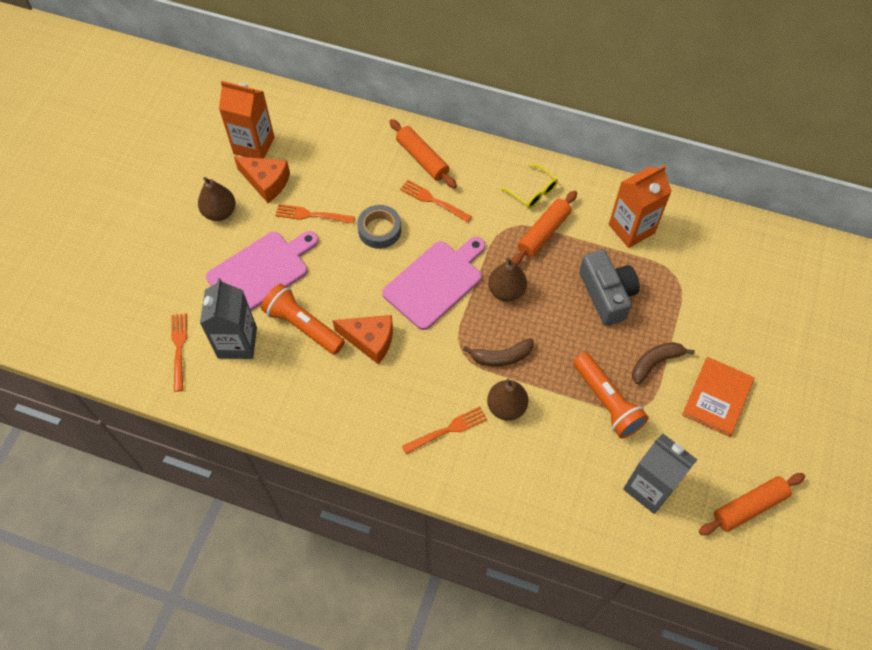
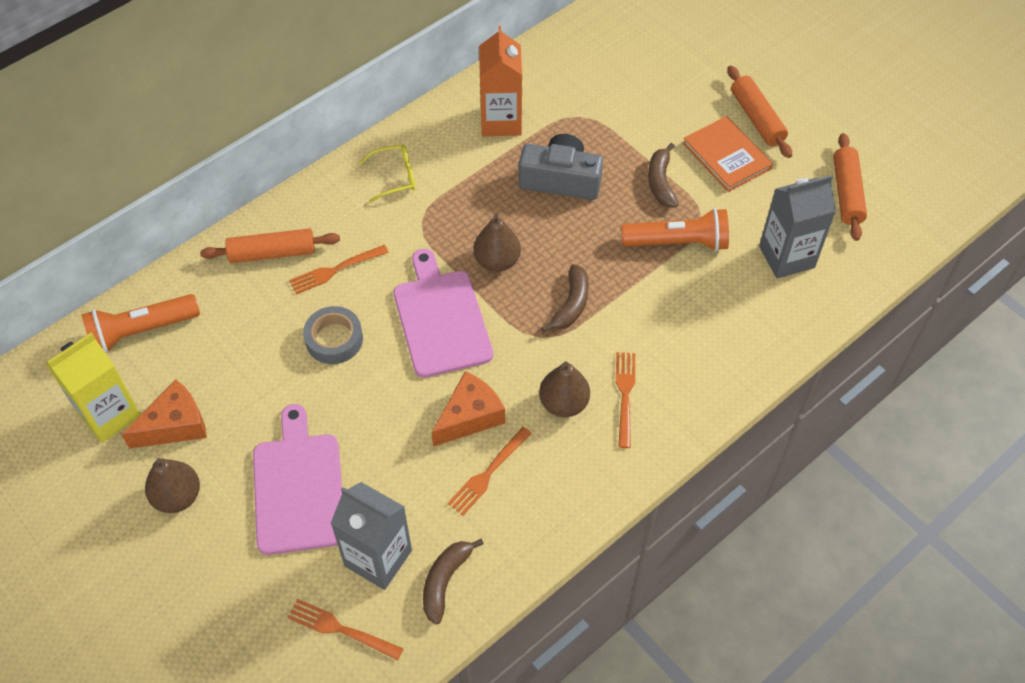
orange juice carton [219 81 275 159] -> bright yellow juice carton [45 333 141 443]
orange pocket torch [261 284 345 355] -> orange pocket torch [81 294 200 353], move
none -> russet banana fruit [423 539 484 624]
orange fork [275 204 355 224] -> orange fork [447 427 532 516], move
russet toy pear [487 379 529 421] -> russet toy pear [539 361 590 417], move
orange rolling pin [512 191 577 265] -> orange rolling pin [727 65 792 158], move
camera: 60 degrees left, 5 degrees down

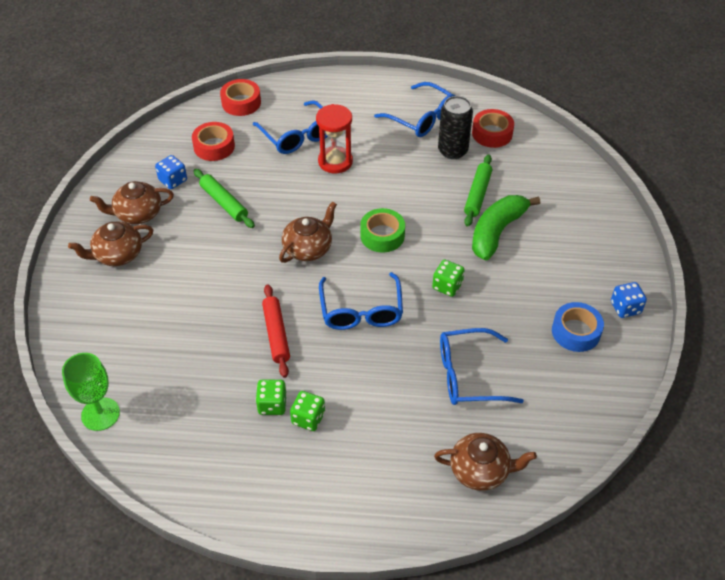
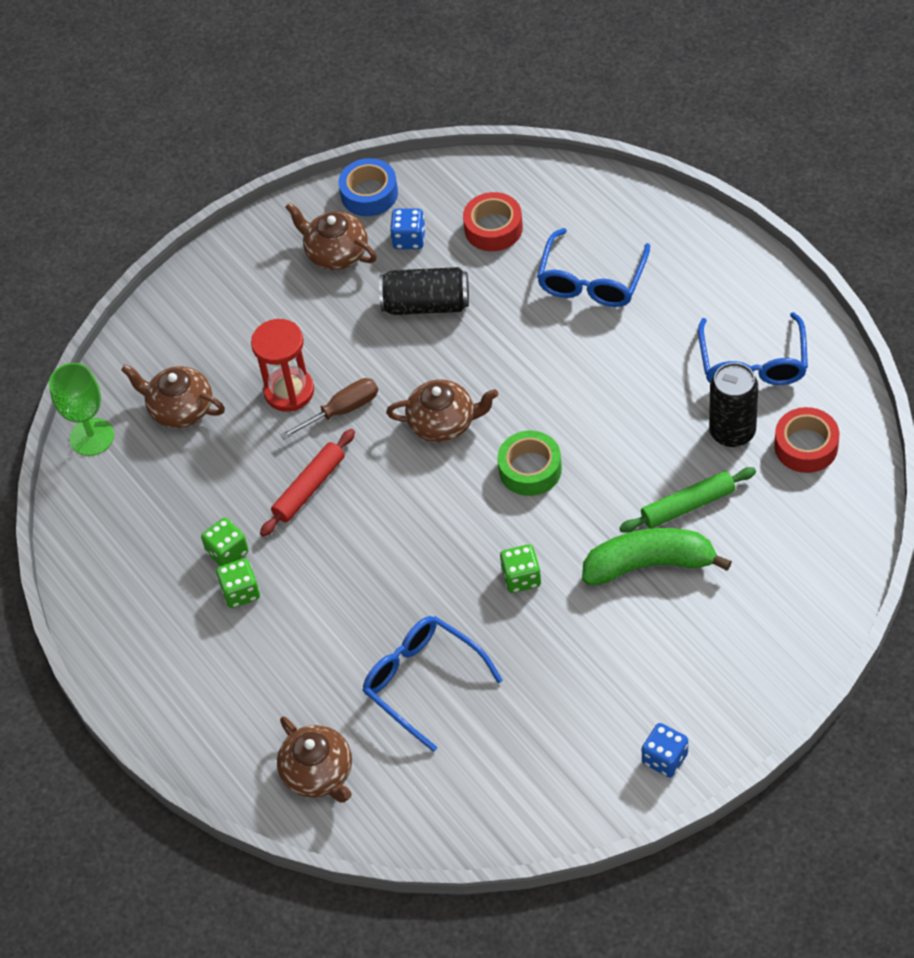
russet teapot [68 222 153 266] -> russet teapot [121 364 225 428], move
crimson sandglass [316 104 353 173] -> crimson sandglass [251 319 314 412], move
none -> russet flat screwdriver [280 378 378 440]
royal blue tape [552 302 604 352] -> royal blue tape [339 158 398 216], move
green rolling pin [193 169 255 228] -> ebony soda can [379 267 469 315]
crimson tape [220 79 261 116] -> none
royal blue spectacles [319 272 403 330] -> none
camera: 55 degrees right, 5 degrees up

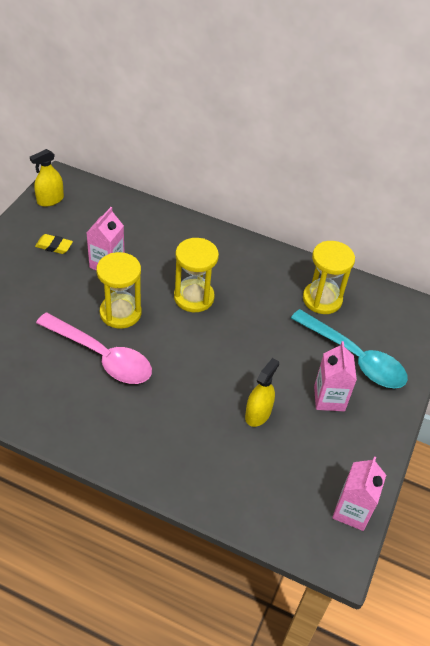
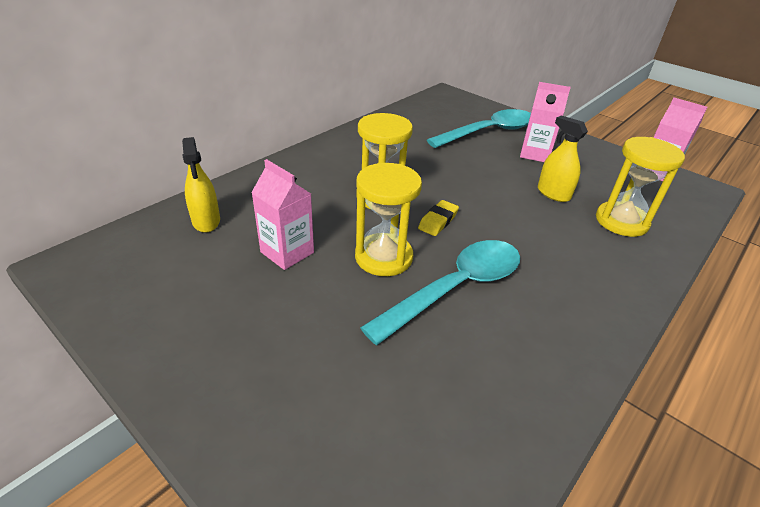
bright yellow sprayer [30 149 64 207] -> bright yellow sprayer [182 137 220 233], move
pink spoon [36 313 152 384] -> aqua spoon [360 240 520 345]
bright yellow gum eraser [35 234 73 254] -> bright yellow gum eraser [418 200 459 236], move
bright yellow sandglass [303 241 355 314] -> bright yellow sandglass [596 137 685 237], move
camera: 70 degrees left, 10 degrees down

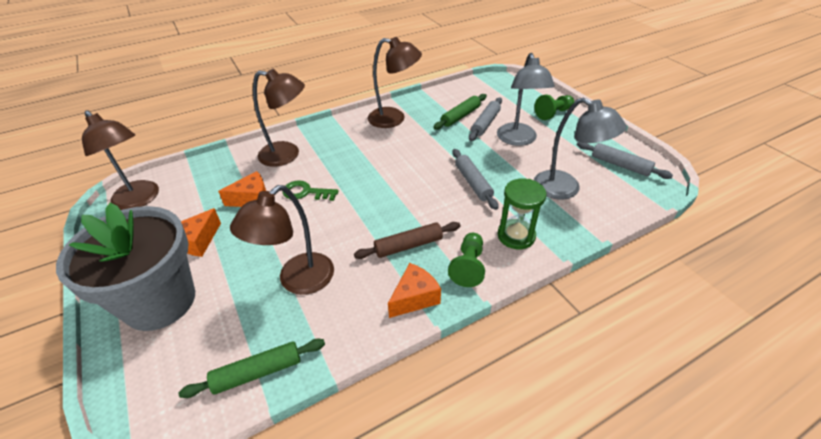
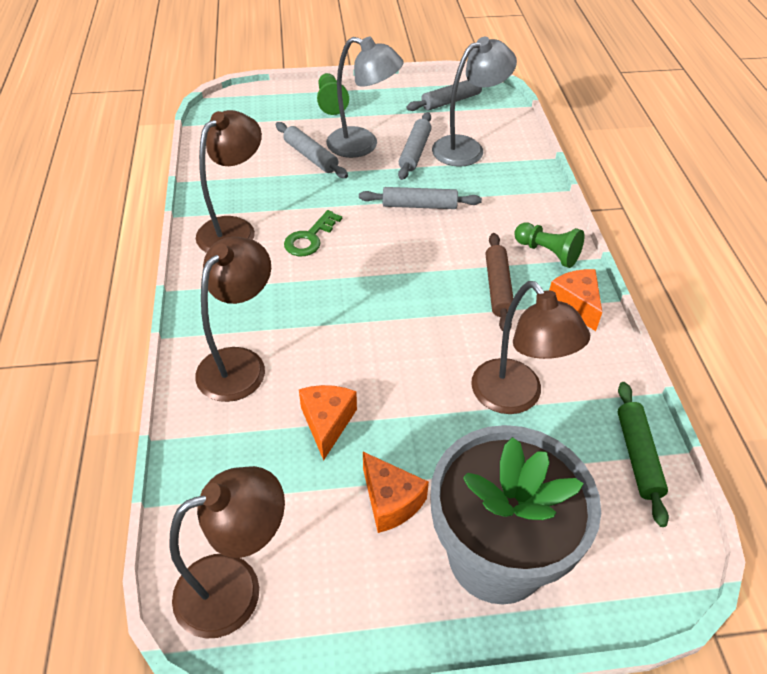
green latchkey [282 181 339 201] -> green latchkey [284 210 342 256], move
none -> grey rolling pin [398 112 432 180]
green rolling pin [433 94 487 130] -> none
green sandglass [497 178 547 249] -> none
camera: 70 degrees left, 5 degrees up

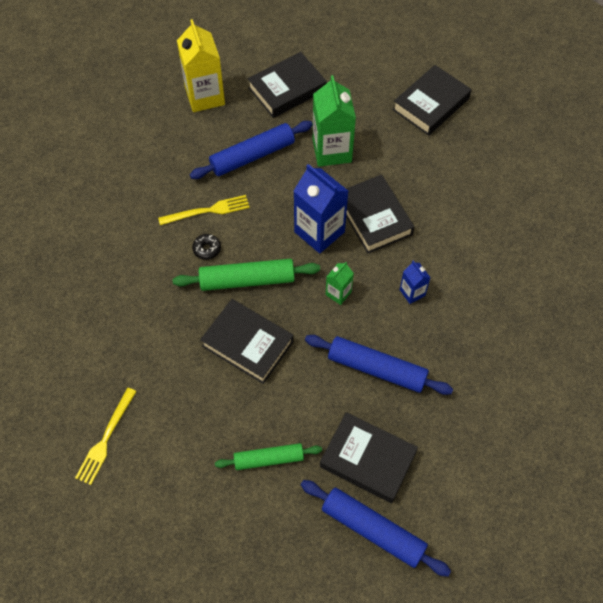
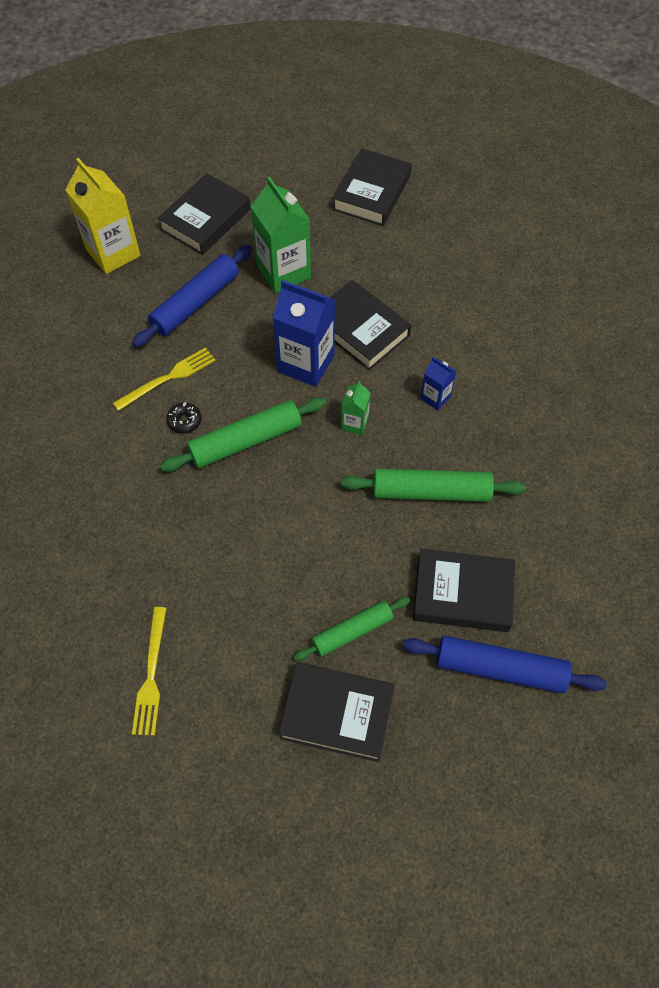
ebony hardback [200 299 294 384] -> ebony hardback [278 662 395 762], move
royal blue rolling pin [305 335 453 395] -> green rolling pin [341 469 526 502]
camera: 20 degrees left, 0 degrees up

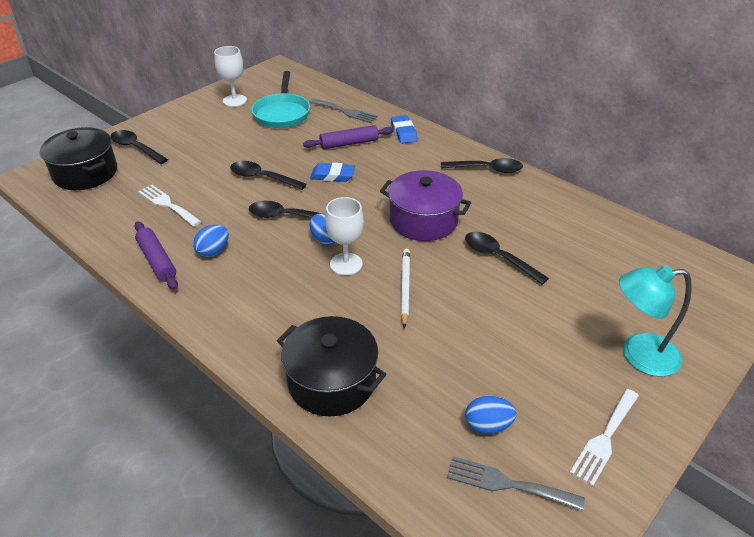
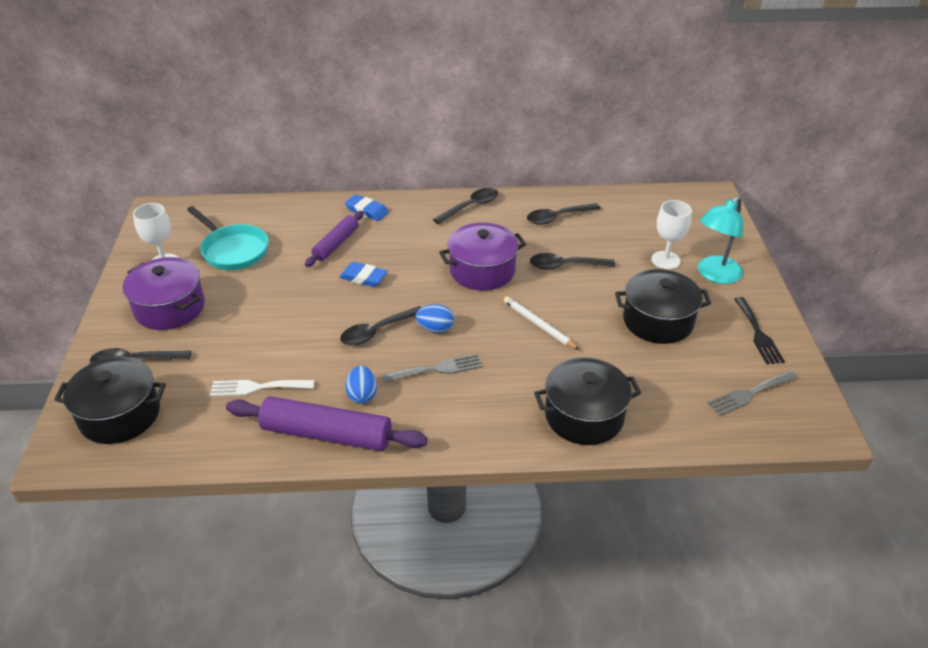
none -> royal purple pot [123 257 205 330]
royal purple rolling pin [134 221 178 290] -> royal purple rolling pin [226 396 428 451], x1.63
royal blue gum eraser [310 163 355 182] -> royal blue gum eraser [339 262 388 287], 60 degrees clockwise
grey fork [309 99 377 123] -> grey fork [382 354 482 383], move
ebony spoon [230 161 307 190] -> ebony spoon [527 203 601 225], move
none -> ebony pot [615 269 711 344]
white chalice [325 197 364 275] -> white chalice [651 200 692 269], move
white fork [570 389 639 486] -> ebony fork [734 297 785 364]
royal blue egg [465 395 517 434] -> none
camera: 45 degrees left, 0 degrees up

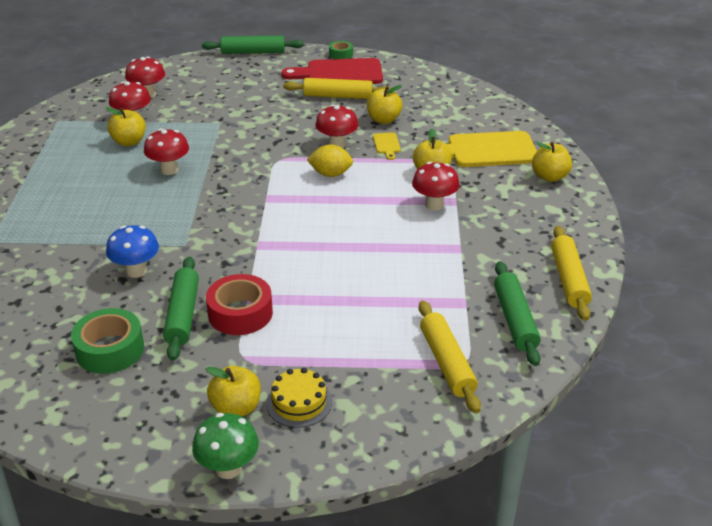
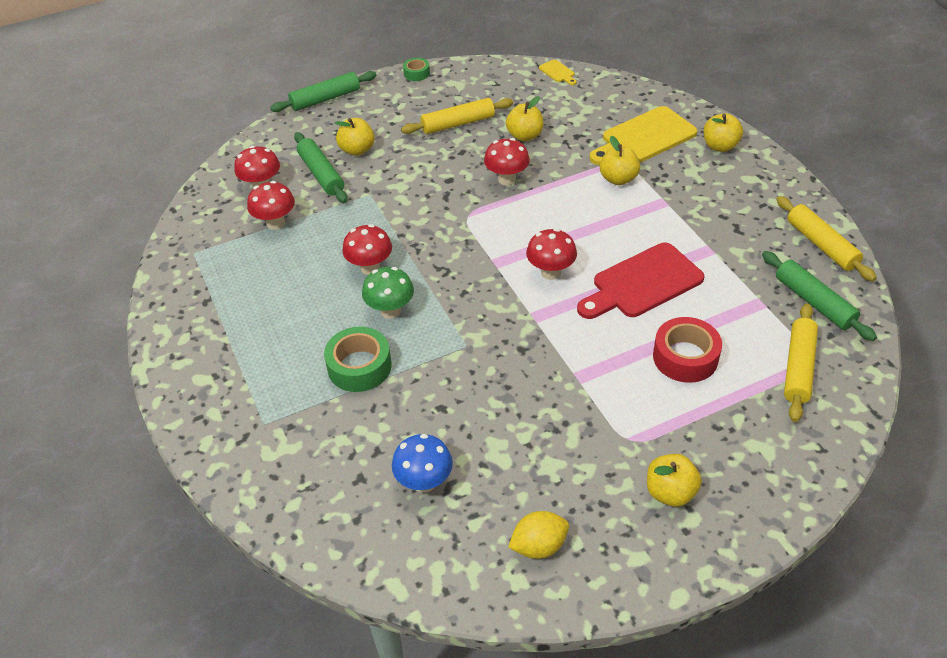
green rolling pin [163 257 199 361] -> green rolling pin [294 132 348 203], move
green tape [71 308 144 374] -> green tape [324 327 392 392], move
bright yellow apple fruit [106 107 146 146] -> bright yellow apple fruit [335 118 375 156], move
green fungus [192 413 259 479] -> green fungus [362 267 414 319], move
royal blue fungus [106 225 159 278] -> royal blue fungus [392 434 453 493], move
bright yellow toy lemon [307 144 353 177] -> bright yellow toy lemon [508 511 569 559], move
crimson fungus [412 162 460 210] -> crimson fungus [526 229 577 280], move
bright yellow chopping board [373 132 401 160] -> bright yellow chopping board [539 59 577 85], move
crimson chopping board [281 58 383 84] -> crimson chopping board [577 243 705 319], move
crimson tape [206 274 273 335] -> crimson tape [653 317 722 383], move
bright yellow rolling pin [419 301 481 413] -> bright yellow rolling pin [784 303 818 422], 60 degrees clockwise
bright yellow cake [266 368 332 428] -> none
camera: 25 degrees left, 10 degrees up

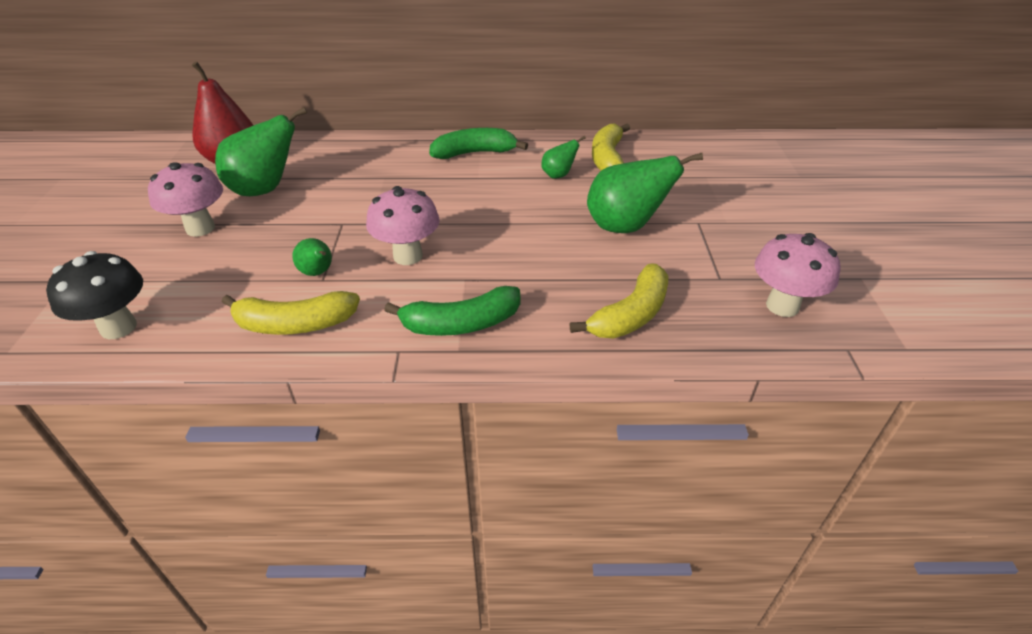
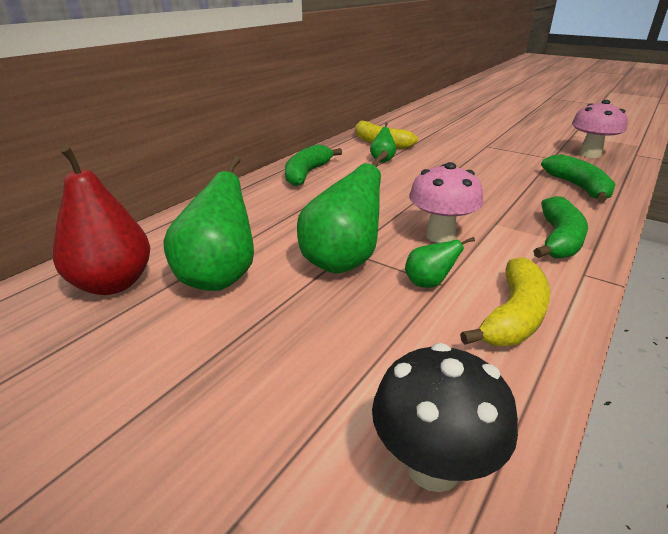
green toy pear [587 153 703 233] -> green toy pear [297 150 388 274], move
bright yellow banana fruit [570 263 669 339] -> green banana fruit [541 154 616 203]
pink fungus [148 162 223 237] -> none
camera: 55 degrees left, 10 degrees down

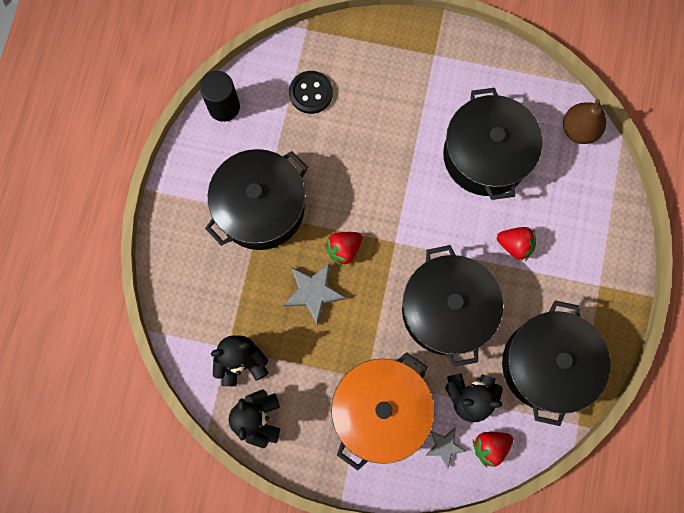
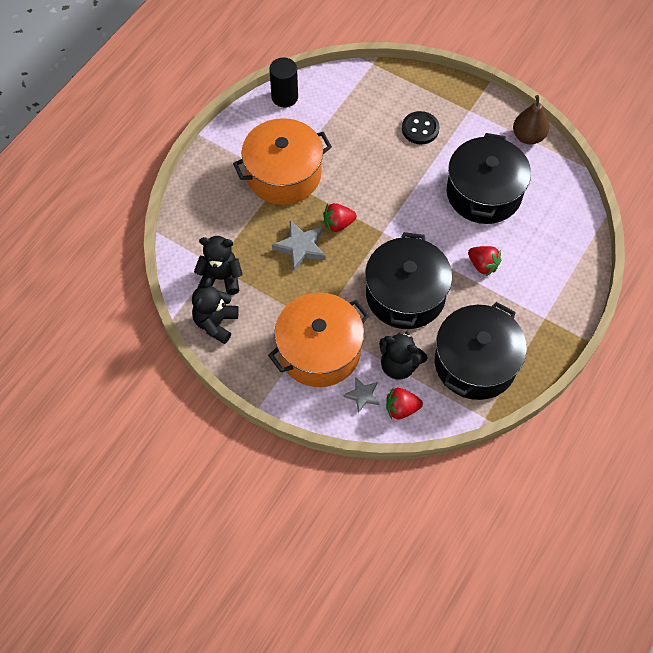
ebony pot [205 149 308 250] -> orange pot [233 118 332 205]
ebony button [289 71 333 114] -> ebony button [402 111 440 144], move
russet toy pear [563 99 606 144] -> russet toy pear [513 95 549 145], move
camera: 20 degrees right, 15 degrees down

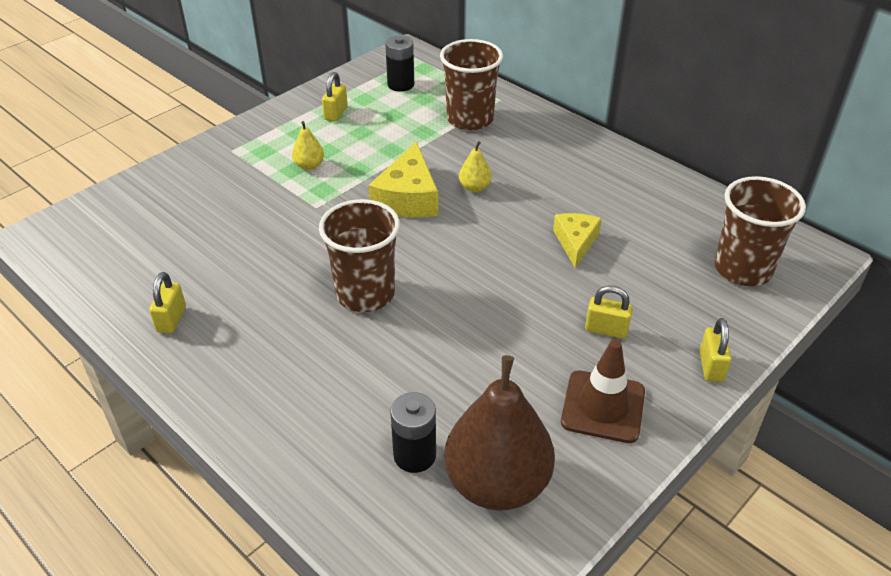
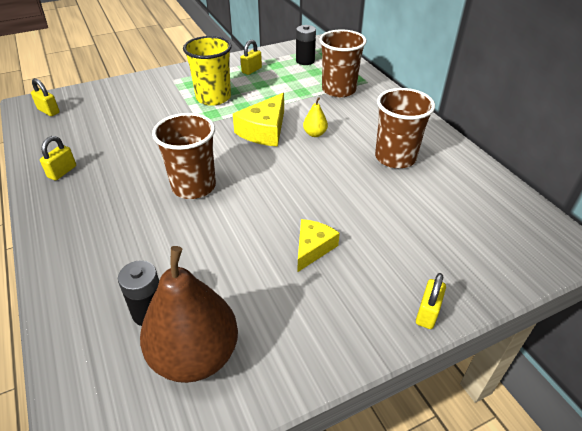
bright yellow padlock [585 285 633 339] -> bright yellow padlock [31 78 60 116], move
bright yellow toy pear [292 121 324 170] -> bright yellow cup [183 36 232 106]
bright yellow cheese wedge [553 213 602 268] -> bright yellow cheese wedge [298 219 340 272], move
russet cup [715 176 806 286] -> russet cup [375 88 435 168], move
russet safety cone [561 340 645 443] -> none
camera: 20 degrees right, 0 degrees up

